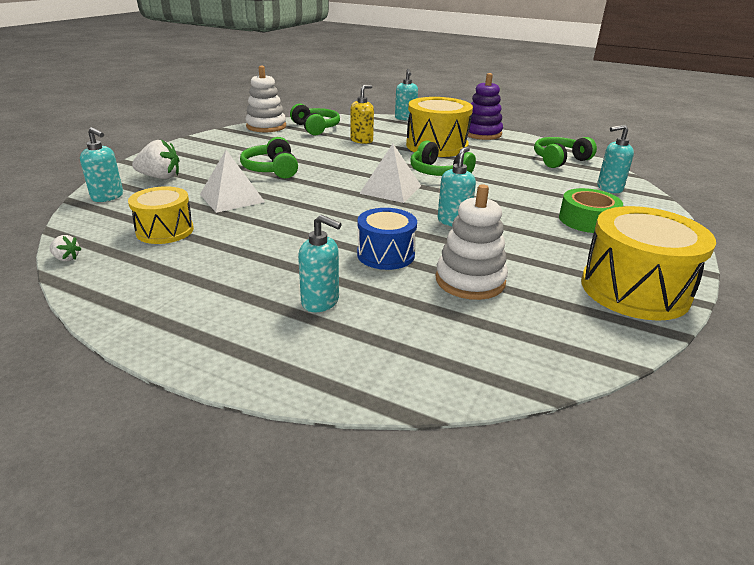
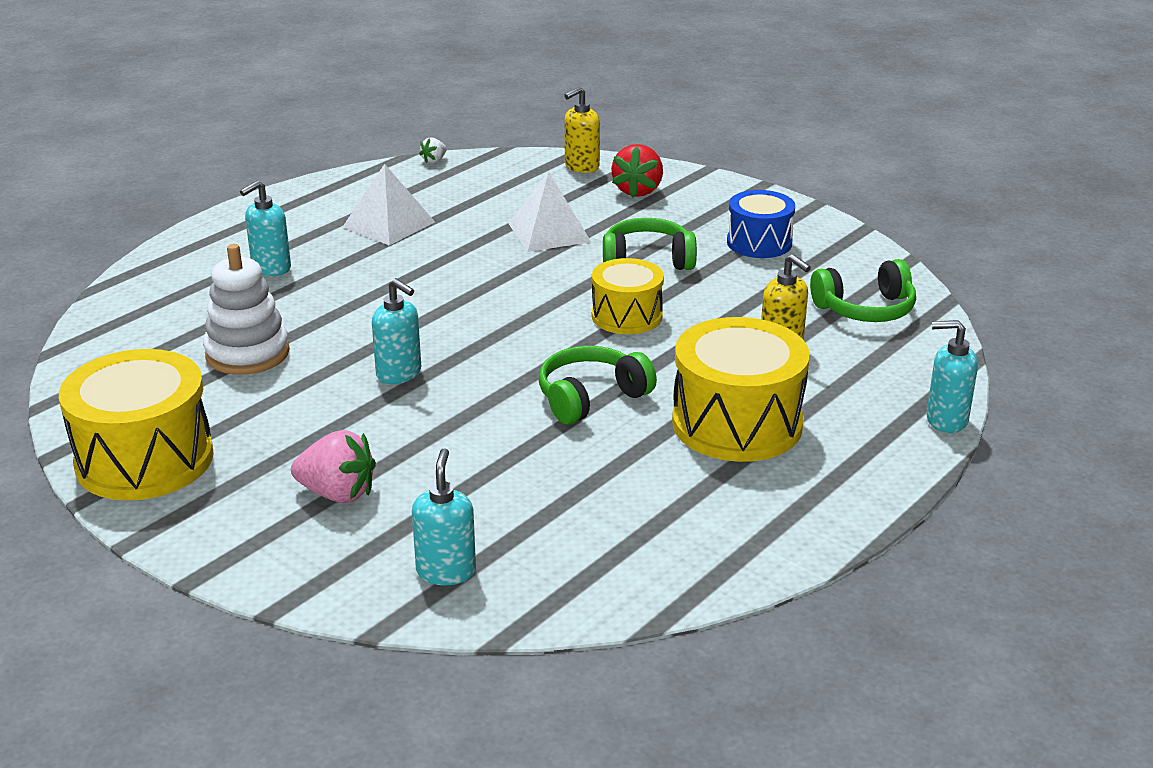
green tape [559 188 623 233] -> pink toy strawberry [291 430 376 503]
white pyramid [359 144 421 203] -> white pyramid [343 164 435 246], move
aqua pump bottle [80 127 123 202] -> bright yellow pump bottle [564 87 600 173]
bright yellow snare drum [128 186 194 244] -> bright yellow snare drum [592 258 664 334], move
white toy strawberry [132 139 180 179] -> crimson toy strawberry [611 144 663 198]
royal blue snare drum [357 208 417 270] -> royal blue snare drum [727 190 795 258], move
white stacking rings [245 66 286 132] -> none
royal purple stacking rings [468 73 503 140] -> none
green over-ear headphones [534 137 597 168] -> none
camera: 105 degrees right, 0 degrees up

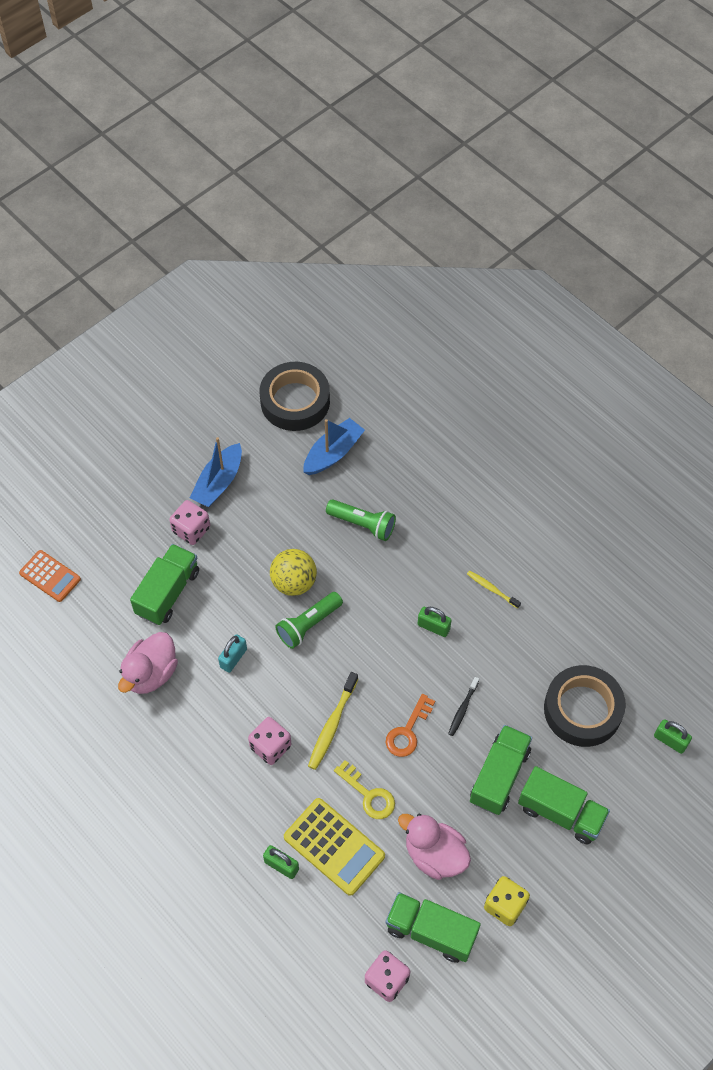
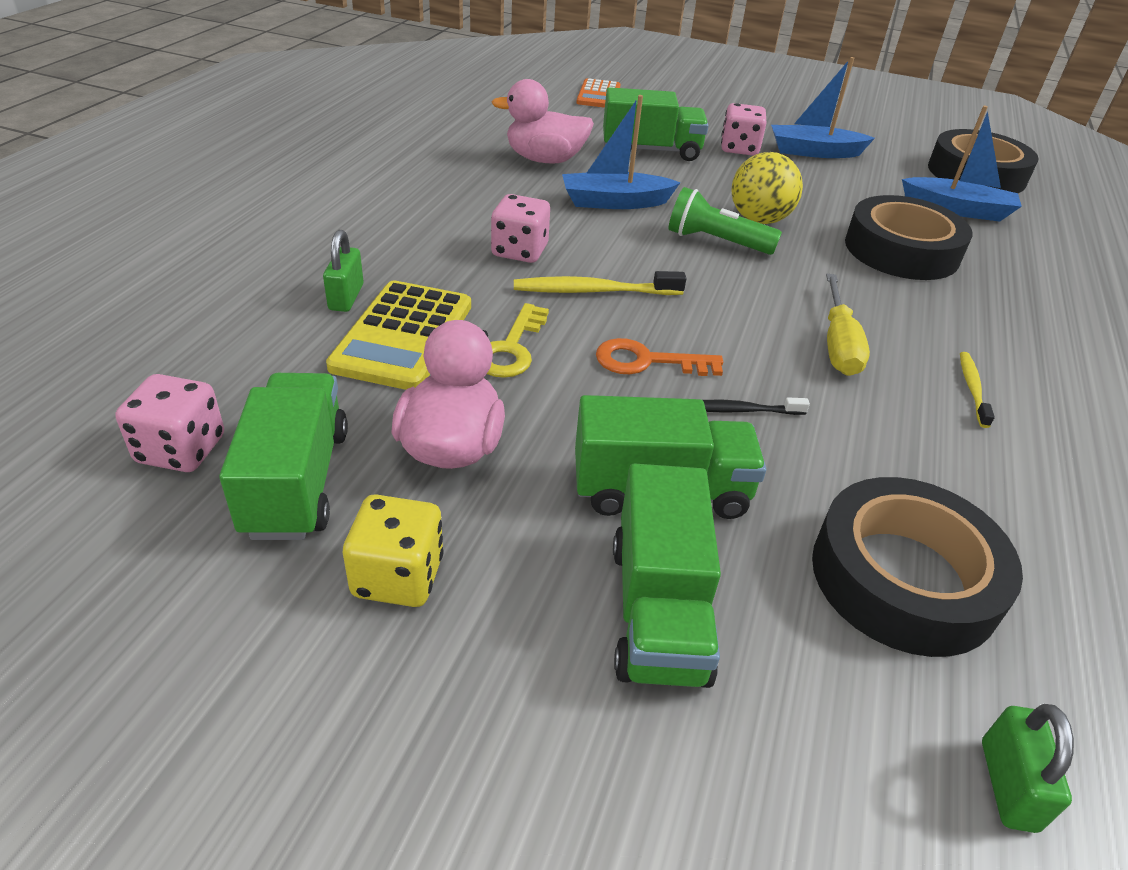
aqua padlock [218 634 247 673] -> royal blue toy boat [562 95 681 209]
green padlock [418 607 452 637] -> bright yellow flat screwdriver [826 274 870 376]
green pocket torch [326 499 396 541] -> ebony tape [845 195 972 280]
camera: 60 degrees right, 20 degrees down

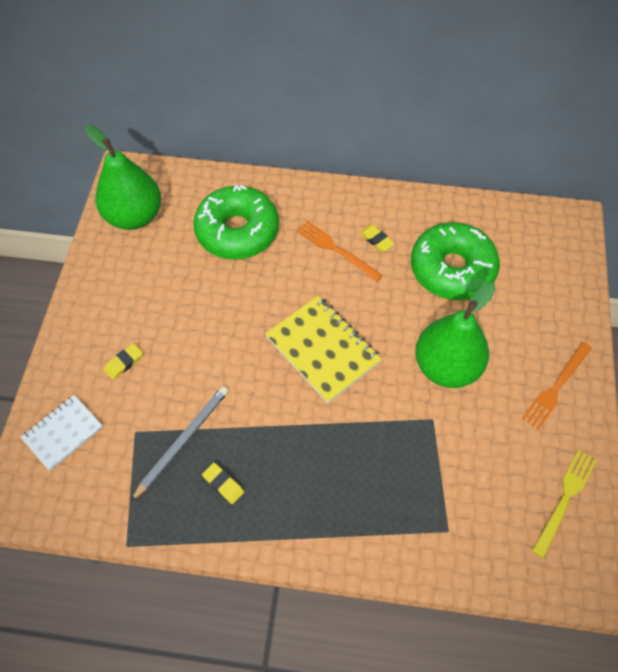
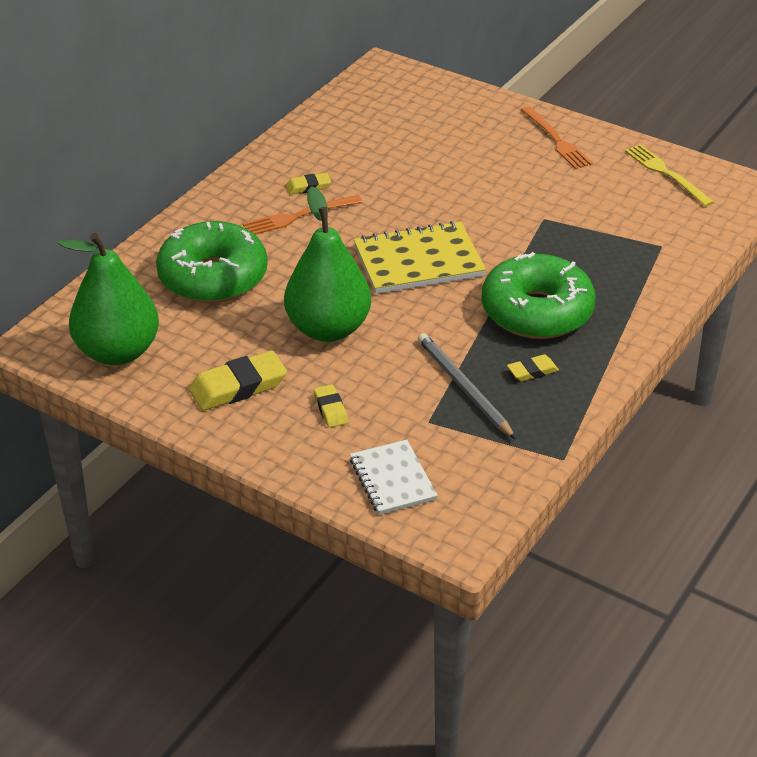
none -> bright yellow gum eraser [189 350 287 411]
green toy pear [415 283 496 388] -> green toy pear [284 186 371 342], move
green glazed donut [411 222 500 300] -> green glazed donut [481 252 596 339], move
camera: 65 degrees left, 20 degrees down

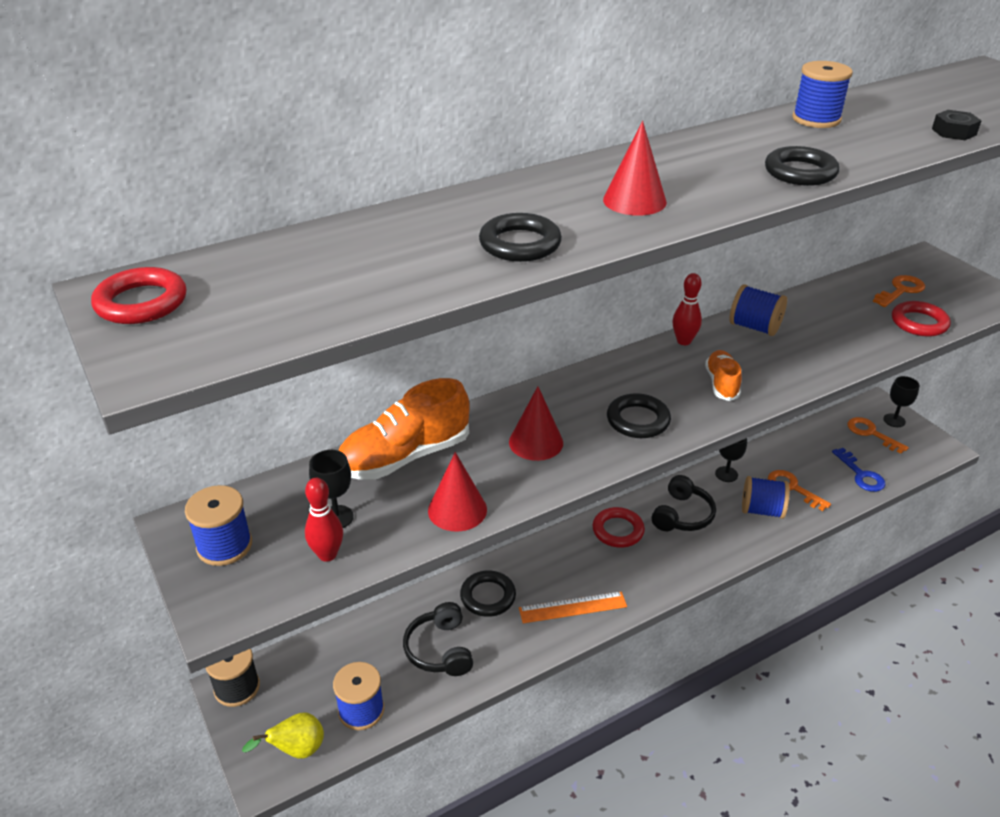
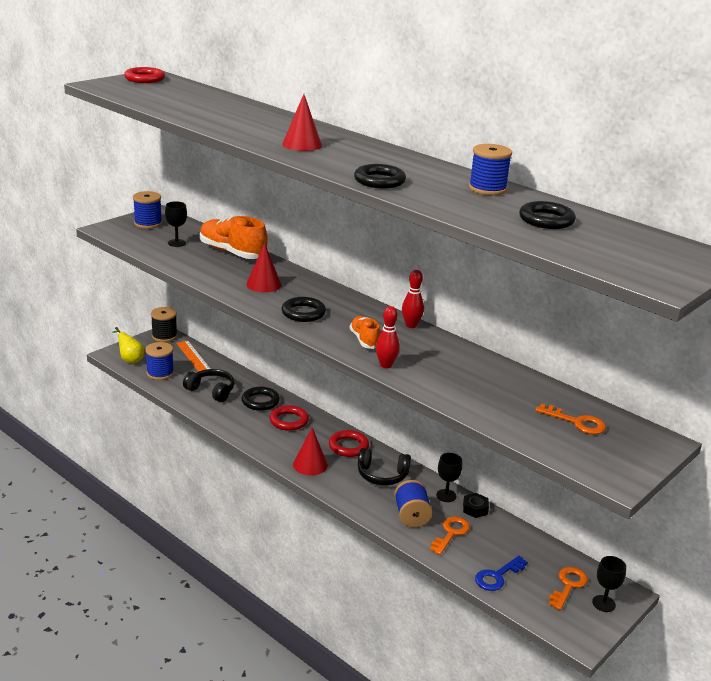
orange measuring stick [519 591 627 623] -> orange measuring stick [177 340 210 372], move
ebony over-ear headphones [403 602 473 676] -> ebony over-ear headphones [183 369 234 402], 60 degrees clockwise
crimson hoop [892 301 951 337] -> crimson hoop [270 405 309 431], move
crimson cone shape [428 452 487 532] -> crimson cone shape [293 428 328 475], move
orange shoe [705 350 742 401] -> orange shoe [350 316 380 349], 90 degrees counterclockwise
crimson tenpin [305 478 343 562] -> crimson tenpin [376 306 400 369], move
ebony nut [932 110 982 140] -> ebony nut [463 493 489 518], move
ebony hoop [479 213 562 262] -> ebony hoop [519 201 576 229], move
royal blue reel of thread [729 284 787 336] -> none
camera: 70 degrees right, 10 degrees down

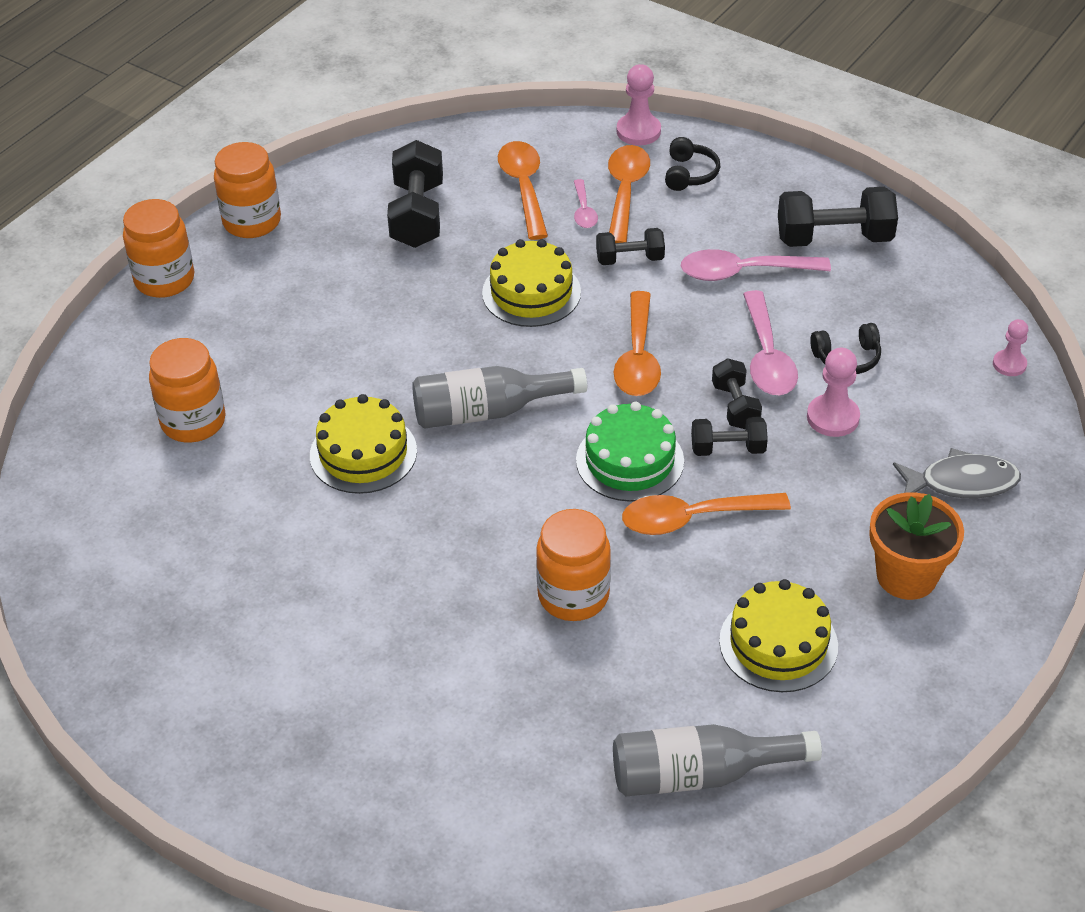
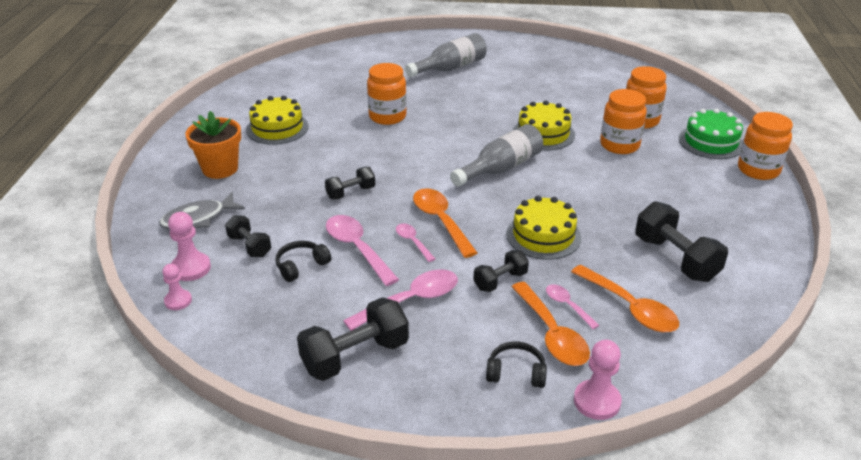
pink pawn [807 348 860 437] -> pink pawn [168 212 211 281], move
ebony dumbbell [712 358 762 429] -> ebony dumbbell [225 215 271 257], move
none -> pink spoon [396 223 435 262]
grey flask [613 724 822 796] -> grey flask [405 33 487 77], move
ebony over-ear headphones [665 137 720 191] -> ebony over-ear headphones [486 341 547 388], 120 degrees clockwise
orange jam jar [214 142 281 238] -> orange jam jar [600 89 647 154], move
green cake [576 402 684 502] -> green cake [679 108 743 159], move
orange spoon [622 493 791 535] -> none
camera: 150 degrees right, 10 degrees down

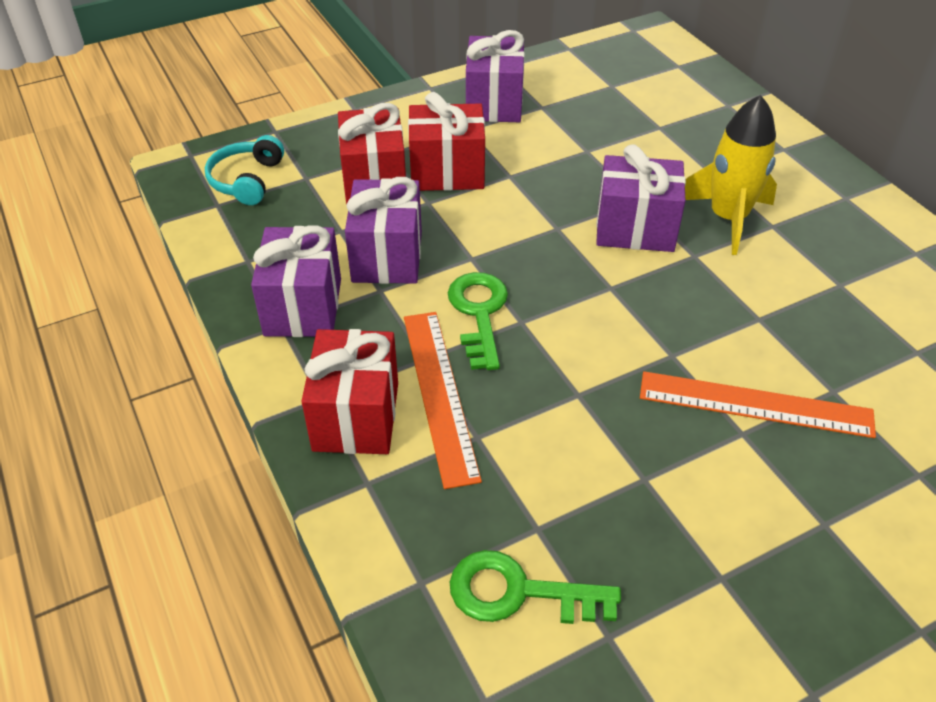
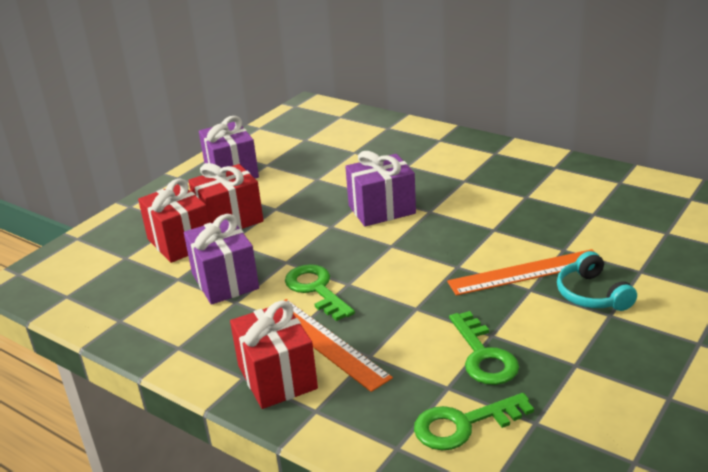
none -> green latchkey [449 311 519 385]
aqua over-ear headphones [205 135 284 205] -> aqua over-ear headphones [557 251 637 311], move
royal purple present [251 225 341 337] -> none
bright yellow spaceship [685 95 777 255] -> none
camera: 25 degrees left, 15 degrees down

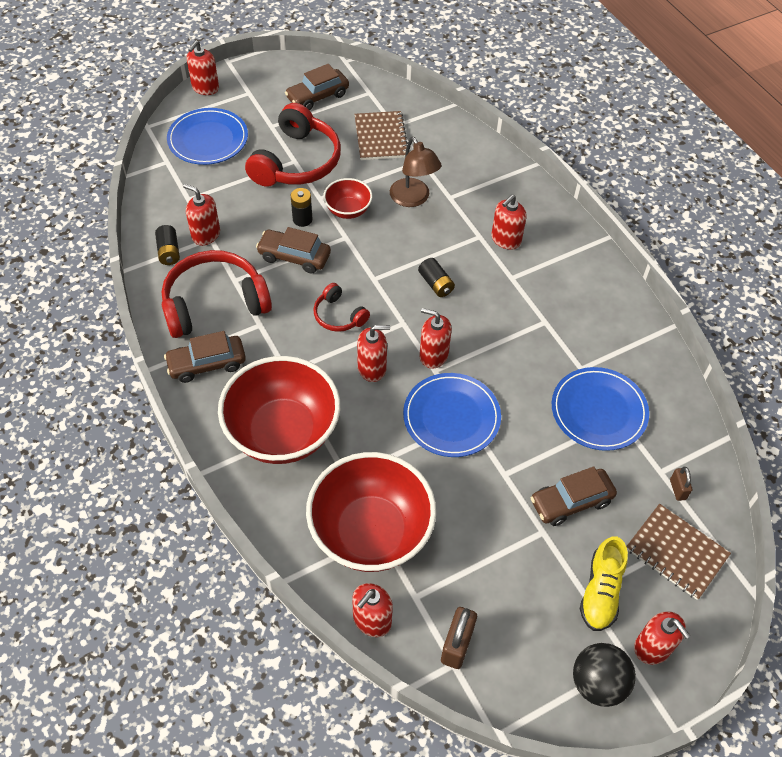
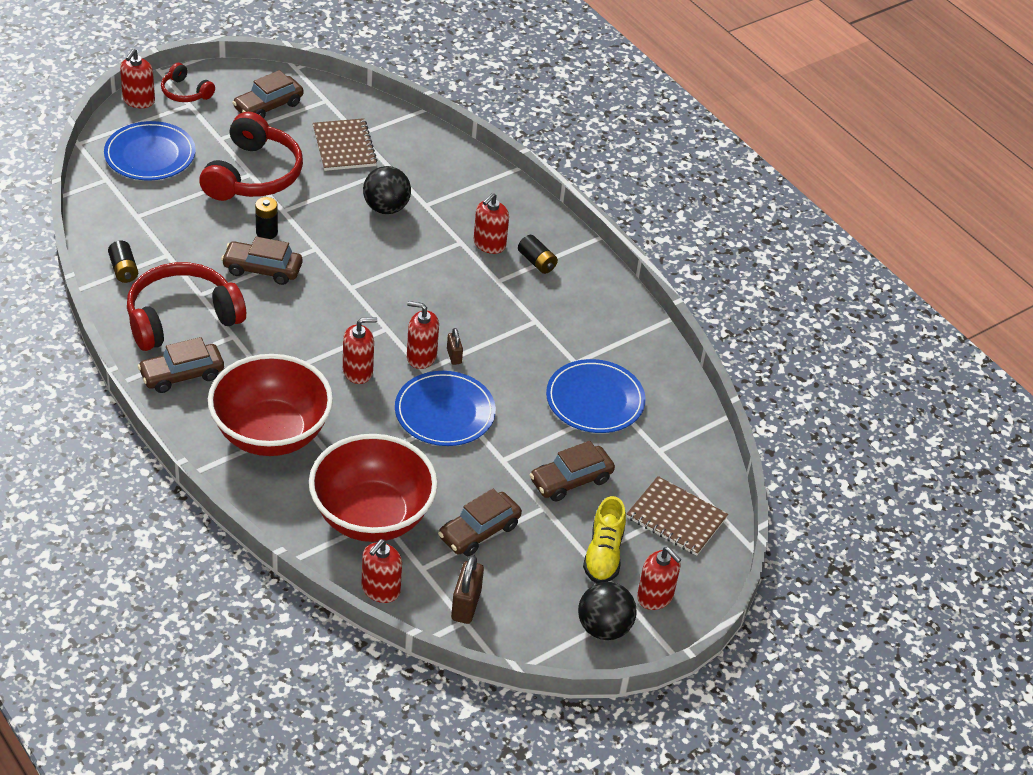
crimson over-ear headphones [313 283 370 332] -> crimson over-ear headphones [161 63 215 102], move
russet lamp [390 137 442 207] -> ebony play ball [363 166 411 214]
none -> russet toy car [438 489 522 556]
russet padlock [670 467 692 501] -> russet padlock [447 328 463 365], move
ebony AA battery [418 258 455 297] -> ebony AA battery [518 235 558 274], move
crimson pump bottle [183 184 220 246] -> none
crimson serving bowl [323 178 372 219] -> none
camera: 10 degrees left, 10 degrees down

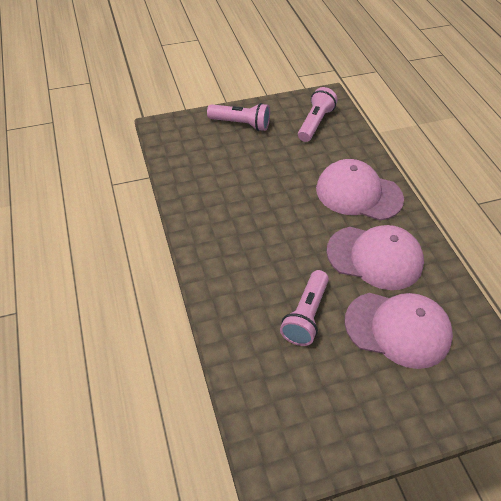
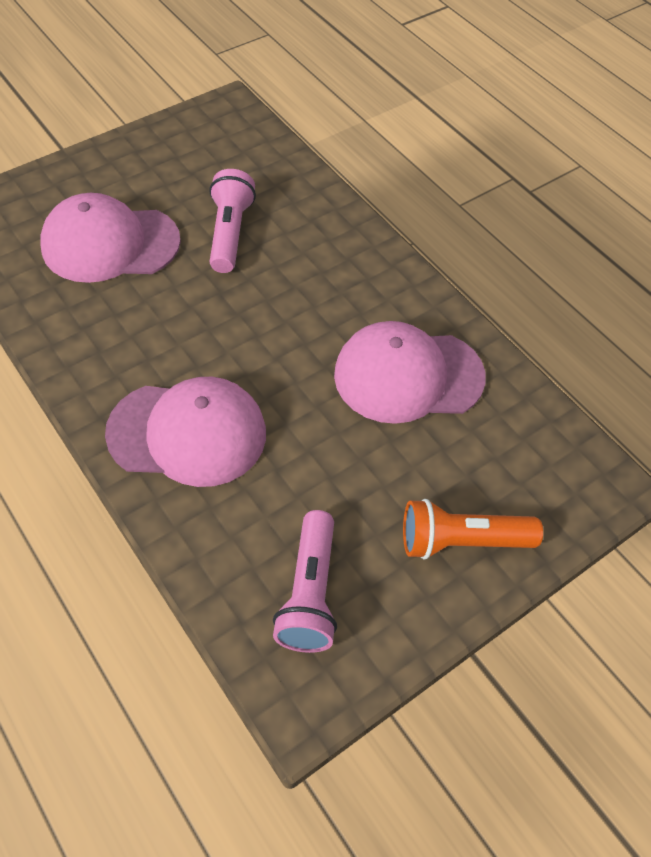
pink cap [327 225 424 290] -> pink cap [334 321 486 424], move
pink pocket torch [207 103 270 131] -> orange pocket torch [403 499 543 560]
camera: 160 degrees right, 5 degrees up

